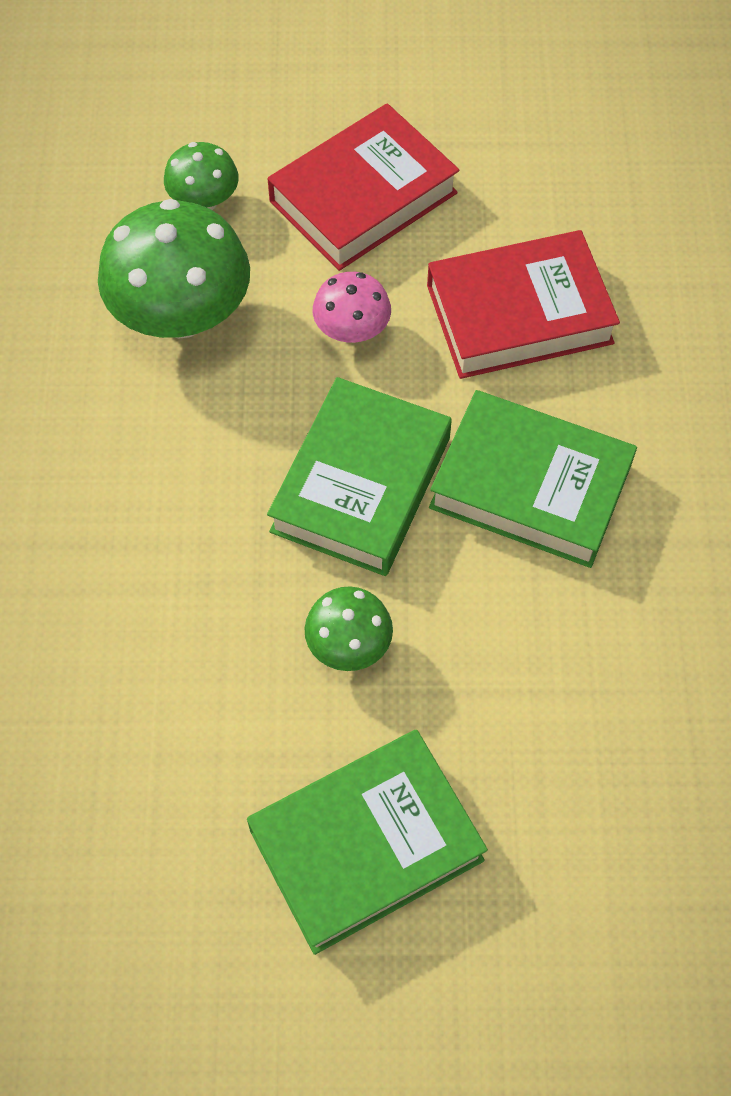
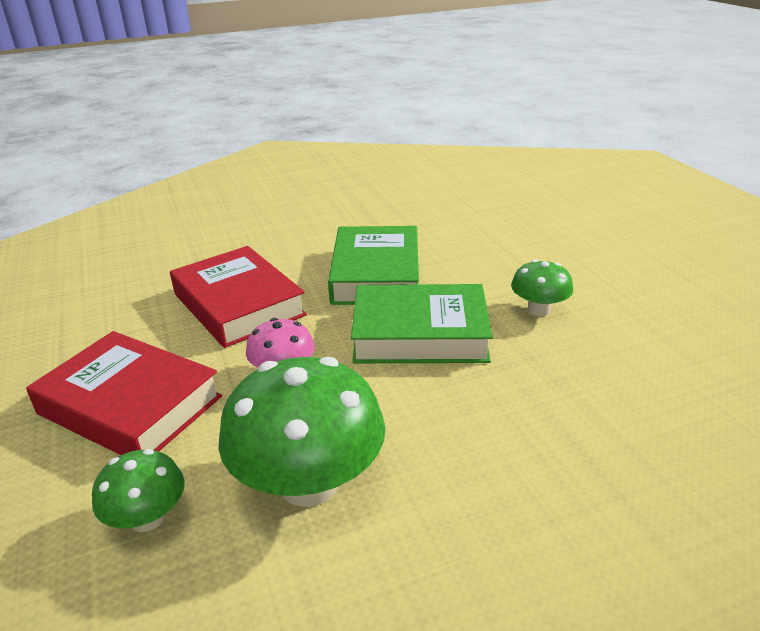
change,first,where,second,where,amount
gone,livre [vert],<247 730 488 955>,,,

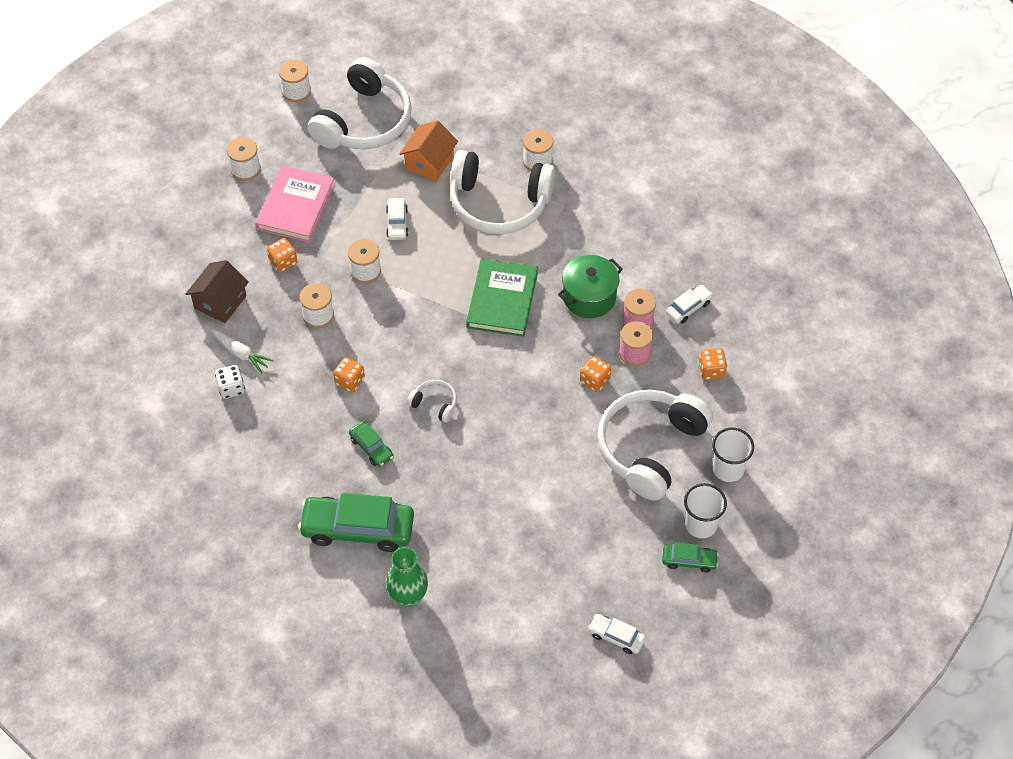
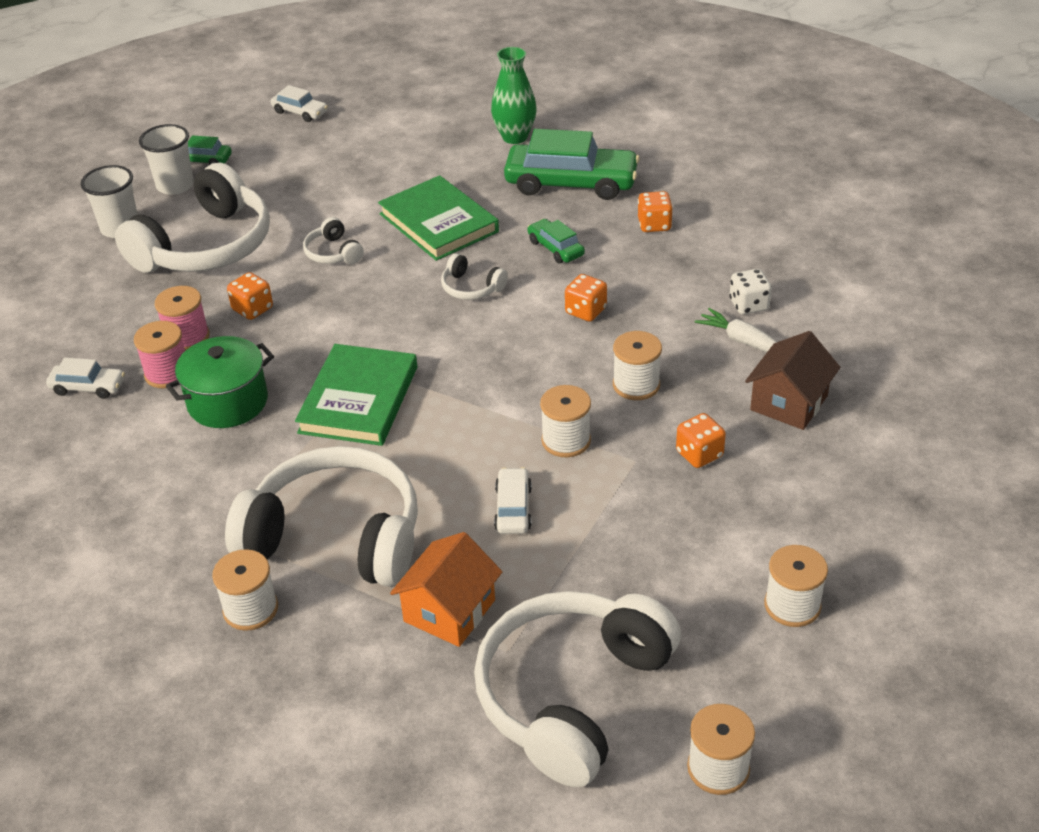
change,first,where,second,where,amount
gone,livre [rose],<255 165 335 243>,,,
rotated,voiture [blanc],<666 285 713 324>,,<46 358 125 399>,135 degrees counterclockwise
shifted,dé [orange],<698 348 727 380>,,<638 191 673 232>,
new,,,livre [vert],<378 175 499 261>,
new,,,casque audio [blanc],<303 217 364 264>,

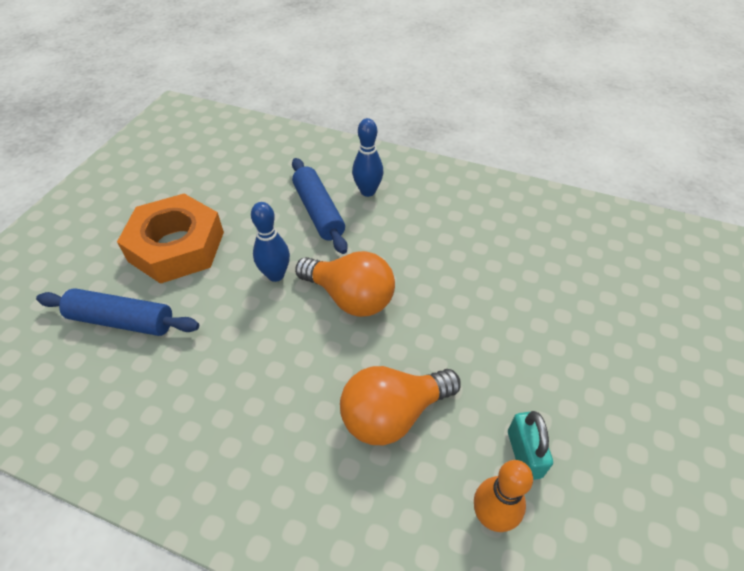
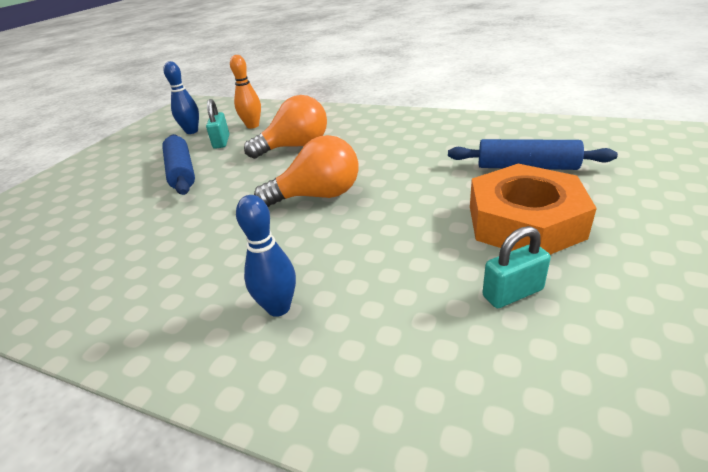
change,first,where,second,where,amount
shifted,rouleau à pâtisserie [bleu],<292 158 348 254>,,<162 134 195 195>,
shifted,quille [bleu],<251 202 290 282>,,<163 61 199 134>,
rotated,ampoule [orange],<295 251 395 317>,,<254 135 358 207>,135 degrees clockwise
new,,,cadenas [turquoise],<482 226 551 308>,

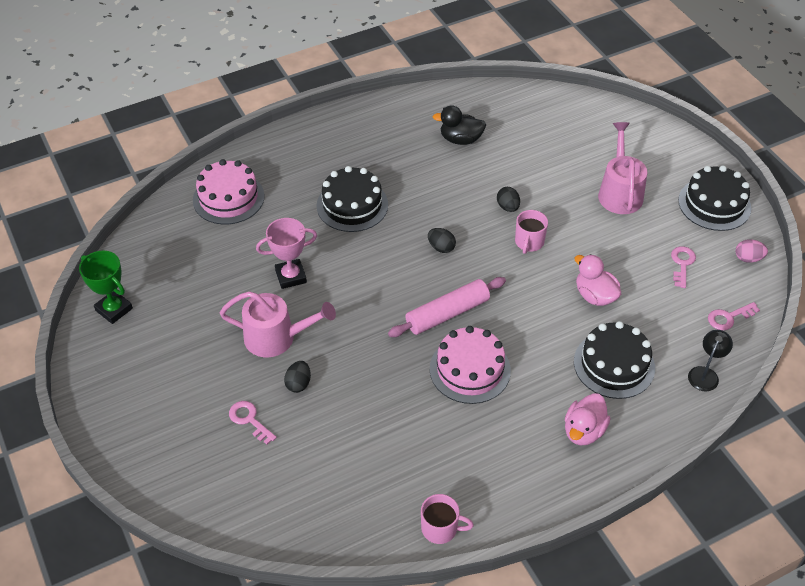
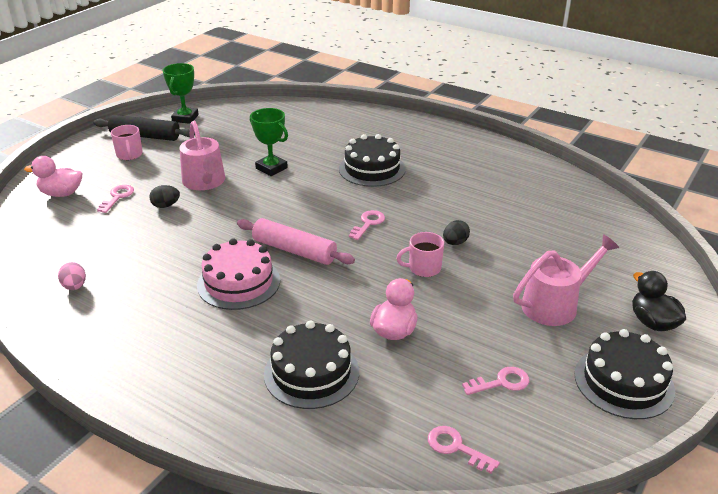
change,first,where,second,where,amount
shifted,canard [noir],<432 105 486 145>,,<632 271 686 331>,
gone,gâteau [rose],<193 159 264 225>,,,
repainted,trophée [rose],<256 218 317 289>,trophée [vert],<250 108 288 176>,
swapped,œuf [noir],<428 228 456 253>,clé [rose],<349 210 385 240>,
shifted,œuf [rose],<736 239 768 263>,,<58 262 86 290>,
gone,lampe [noir],<688 330 733 391>,,,
shifted,canard [rose],<565 393 610 445>,,<24 156 82 197>,
shifted,tasse [rose],<421 494 474 544>,,<111 125 143 160>,
new,,,rouleau à pâtisserie [noir],<93 115 195 141>,

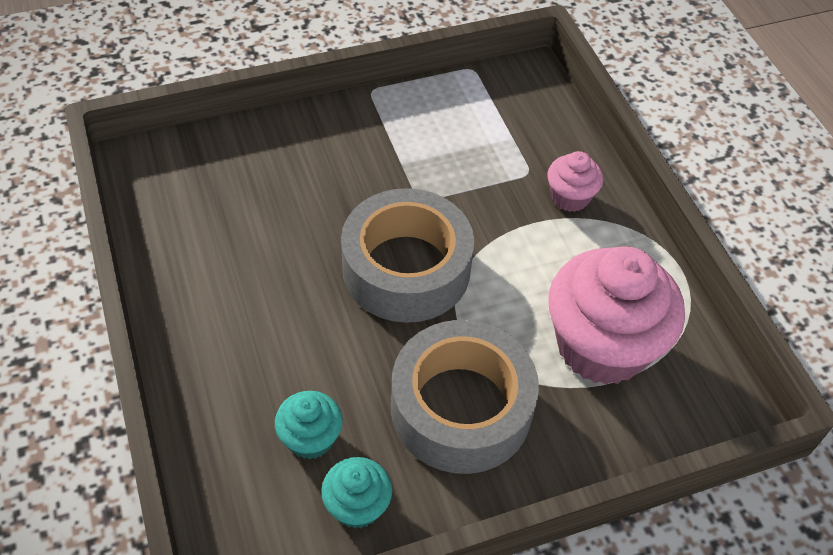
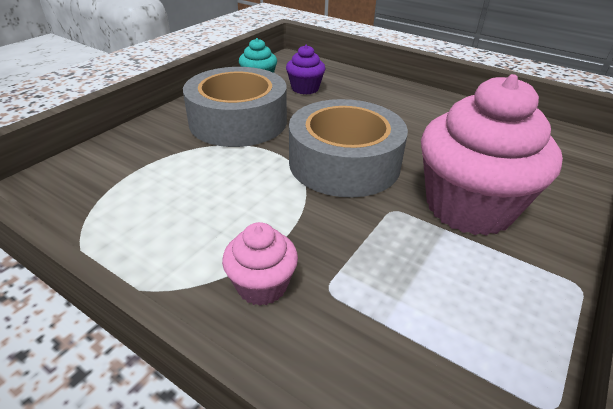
change,first,where,second,where,amount
shifted,muffin [rose],<548 246 685 385>,,<421 74 563 236>,
repainted,muffin [turquoise],<275 391 343 460>,muffin [violet],<286 45 326 95>,

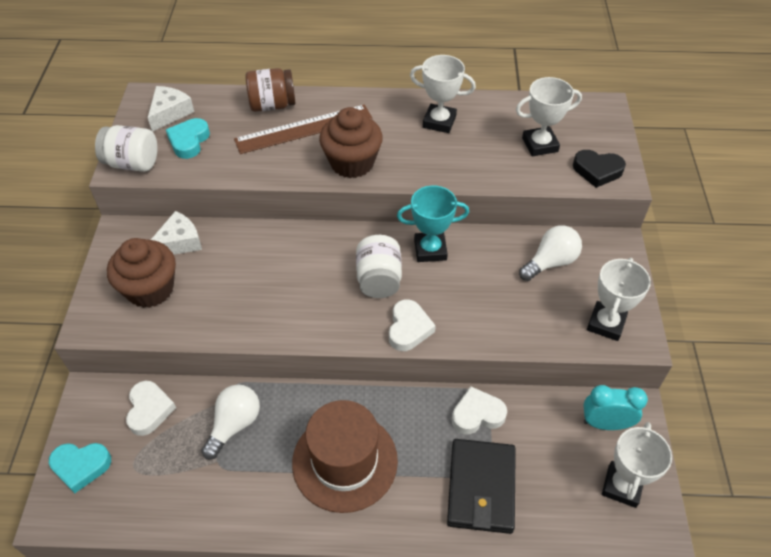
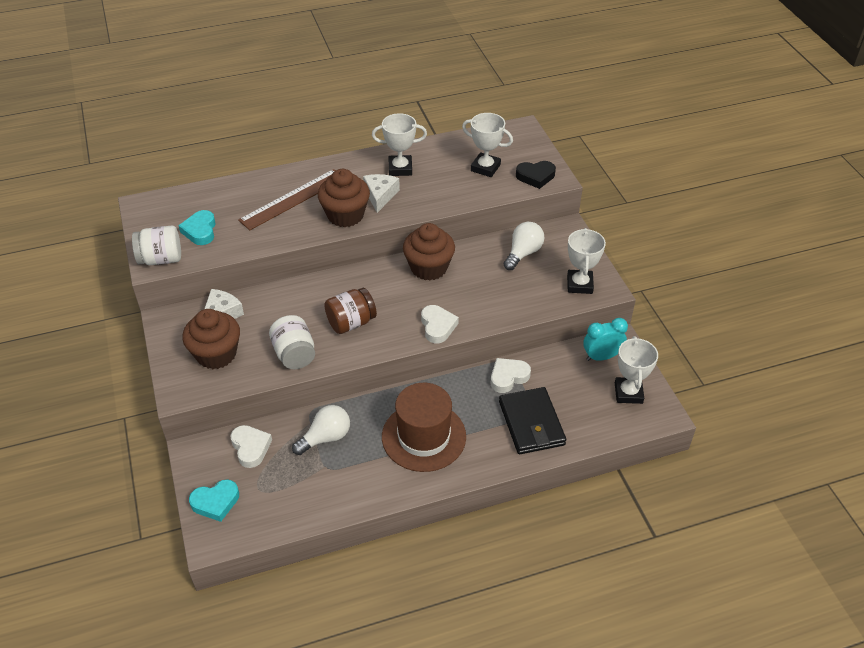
change,first,where,second,where,amount
shifted,bocal [marron],<245 68 296 112>,,<324 288 377 334>,
rotated,trophée [blanc],<516 77 582 156>,,<462 113 513 177>,60 degrees clockwise
shifted,fromage [blanc],<148 86 194 132>,,<363 174 400 213>,
swapped,trophée [turquoise],<397 186 469 262>,muffin [marron],<403 223 455 281>,
shifted,bocal [blanc],<356 235 402 298>,,<269 315 315 369>,
rotated,ampoule [blanc],<201 384 260 460>,,<292 405 350 455>,45 degrees clockwise

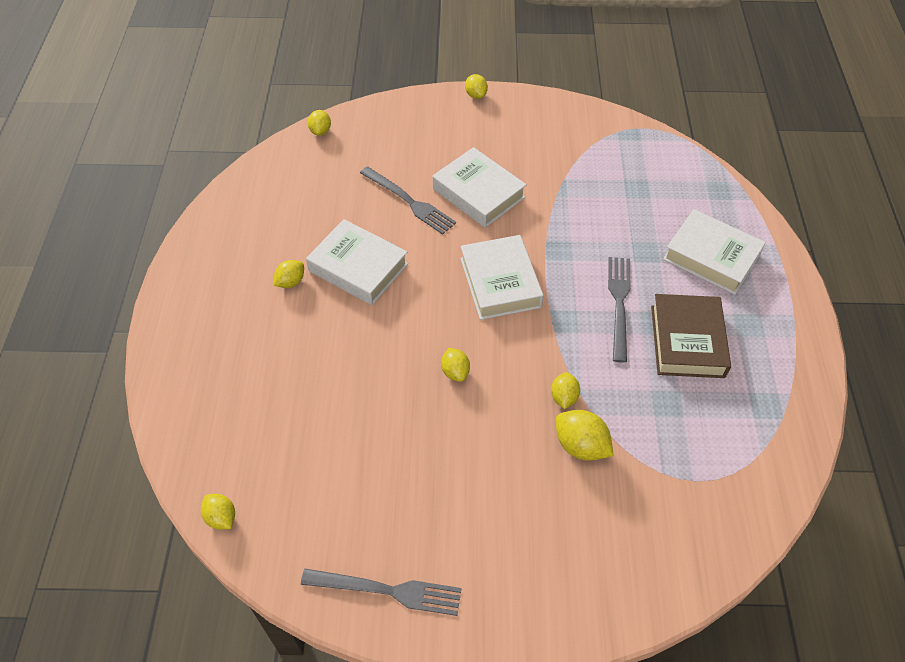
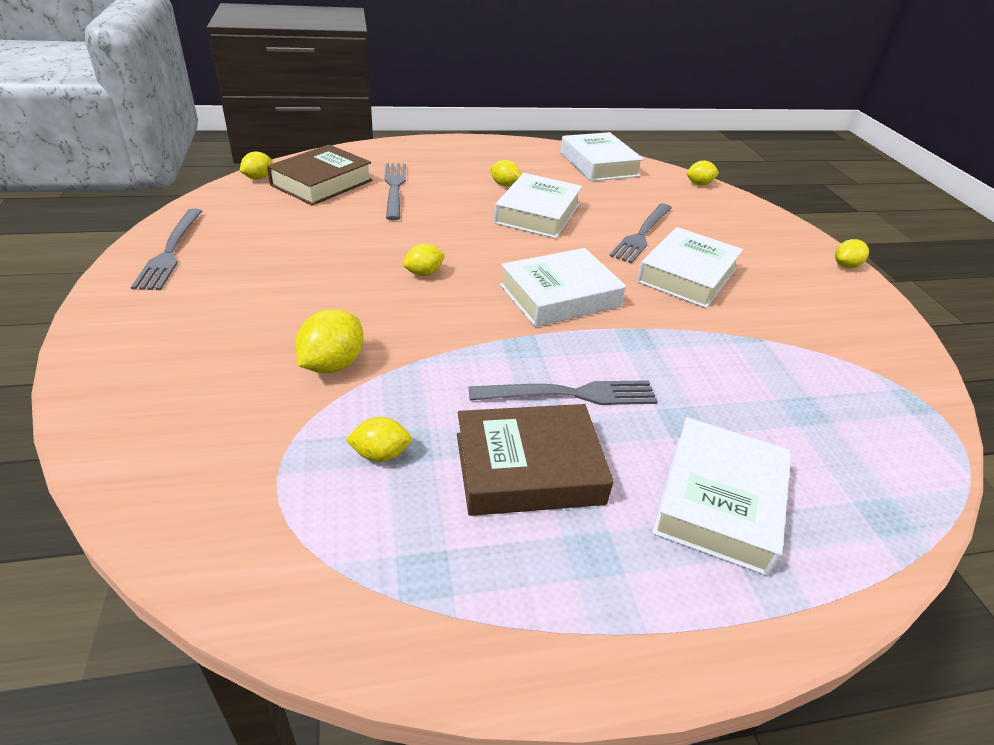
change,first,where,second,where,amount
shifted,citron [jaune],<551 372 580 409>,,<346 417 412 462>,
new,,,livre [blanc],<560 132 644 181>,
new,,,livre [marron],<267 145 372 206>,
new,,,fourchette [gris],<384 163 406 220>,

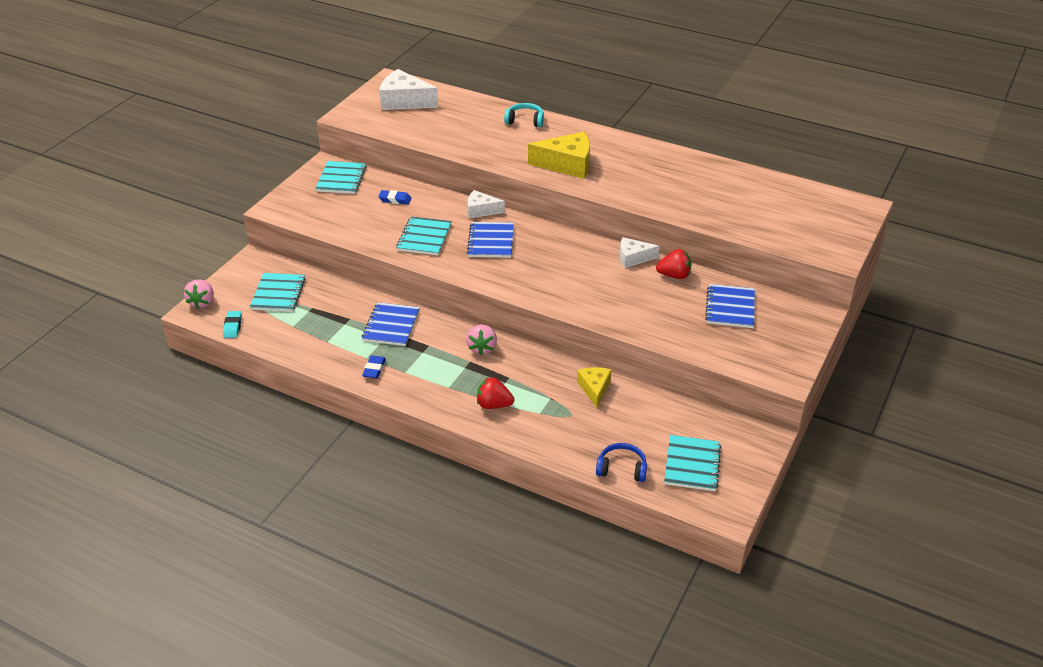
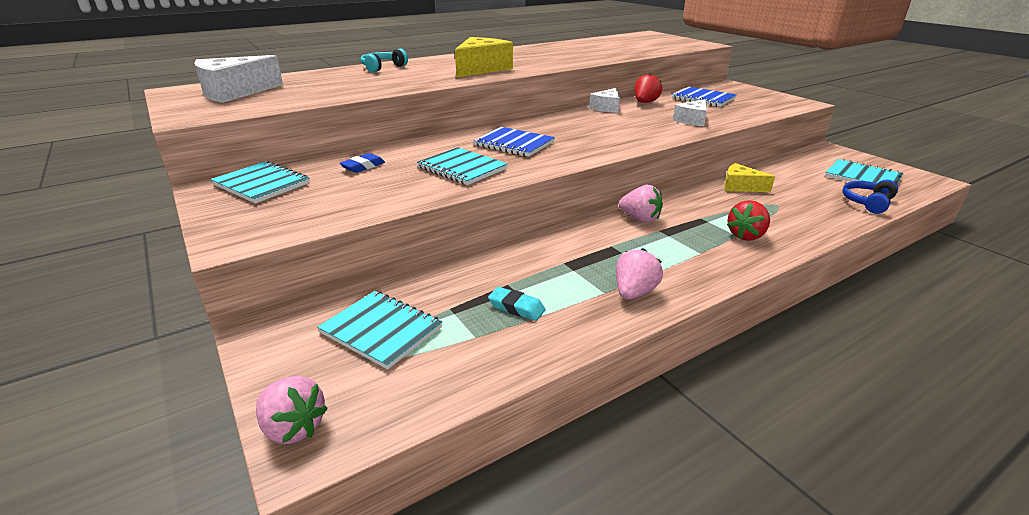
change,first,where,second,where,amount
shifted,fromage [blanc],<468 190 505 218>,,<673 99 707 126>,
gone,carnet [bleu],<362 302 420 346>,,,
shifted,gomme [turquoise],<223 311 242 338>,,<488 287 546 321>,
swapped,gomme [bleu],<362 355 386 379>,fraise [rose],<616 248 663 300>,

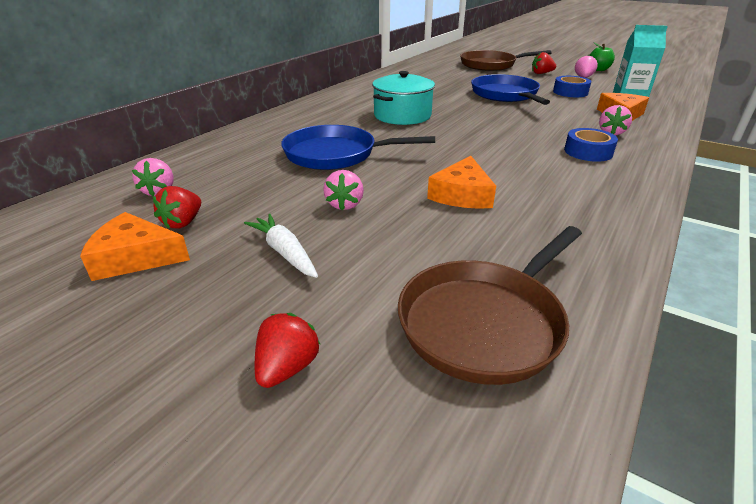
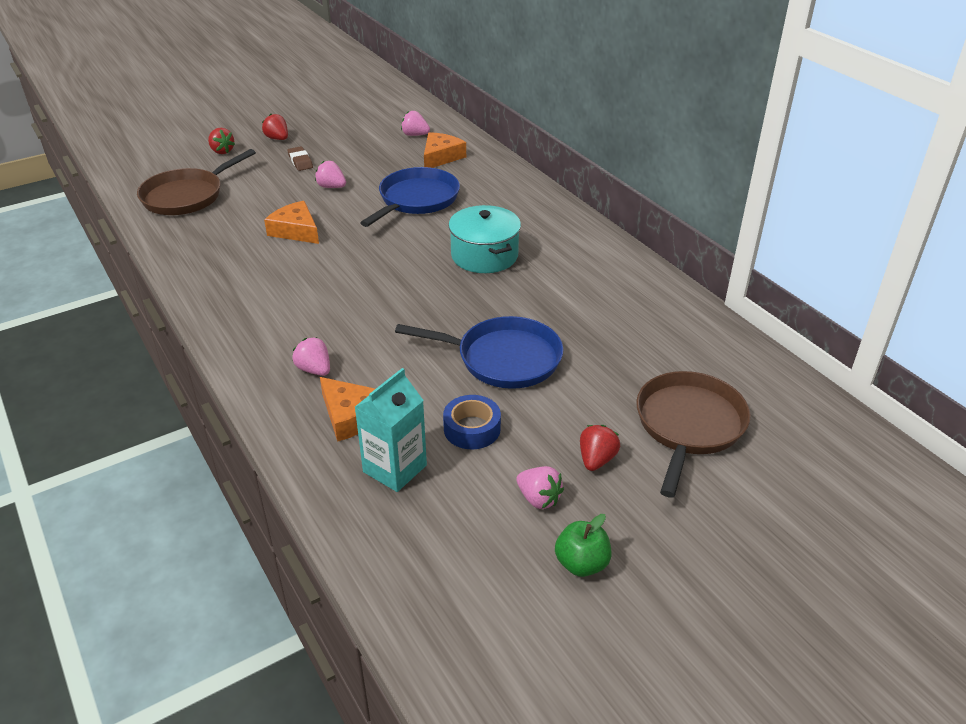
change,first,where,second,where,amount
gone,ruban adhésif [bleu],<564 128 618 162>,,,
shifted,fraise [rouge],<153 186 201 229>,,<262 114 288 140>,
shifted,fromage [orange],<80 212 190 281>,,<424 132 466 168>,
swapped,carotte [blanc],<244 214 318 278>,gomme [marron],<287 146 313 171>,
rotated,poêle [marron],<398 226 582 385>,,<137 149 256 215>,120 degrees counterclockwise

